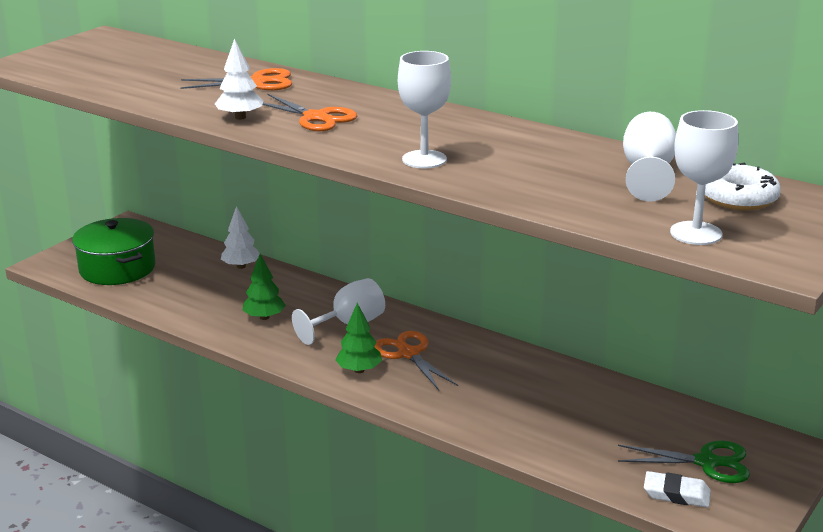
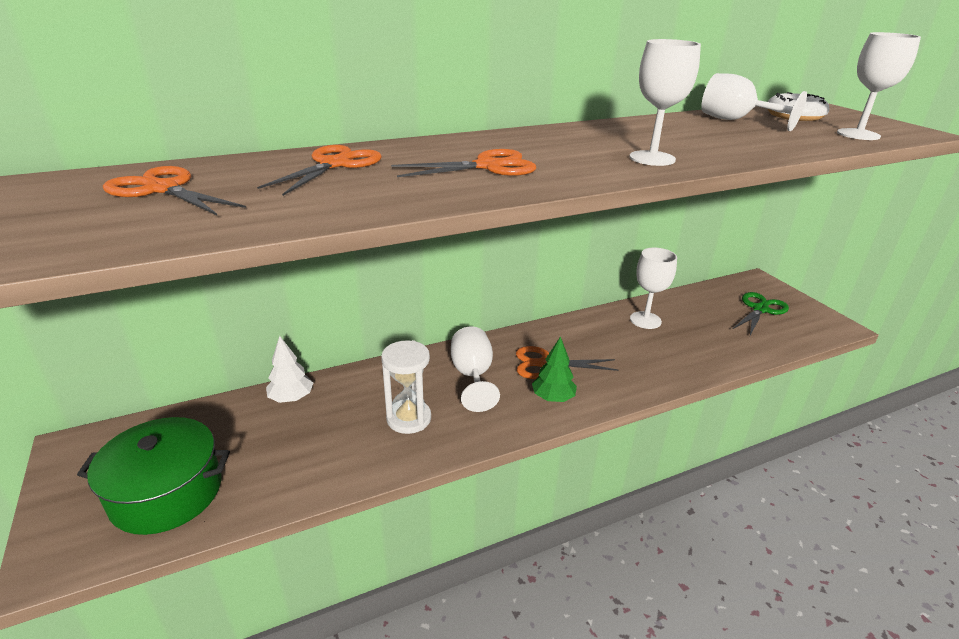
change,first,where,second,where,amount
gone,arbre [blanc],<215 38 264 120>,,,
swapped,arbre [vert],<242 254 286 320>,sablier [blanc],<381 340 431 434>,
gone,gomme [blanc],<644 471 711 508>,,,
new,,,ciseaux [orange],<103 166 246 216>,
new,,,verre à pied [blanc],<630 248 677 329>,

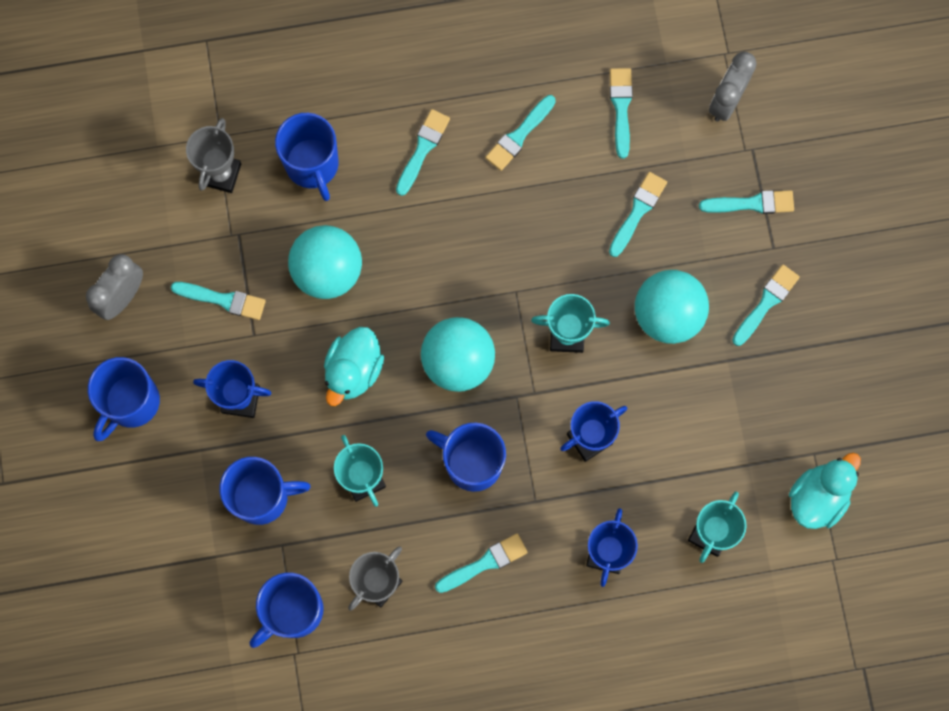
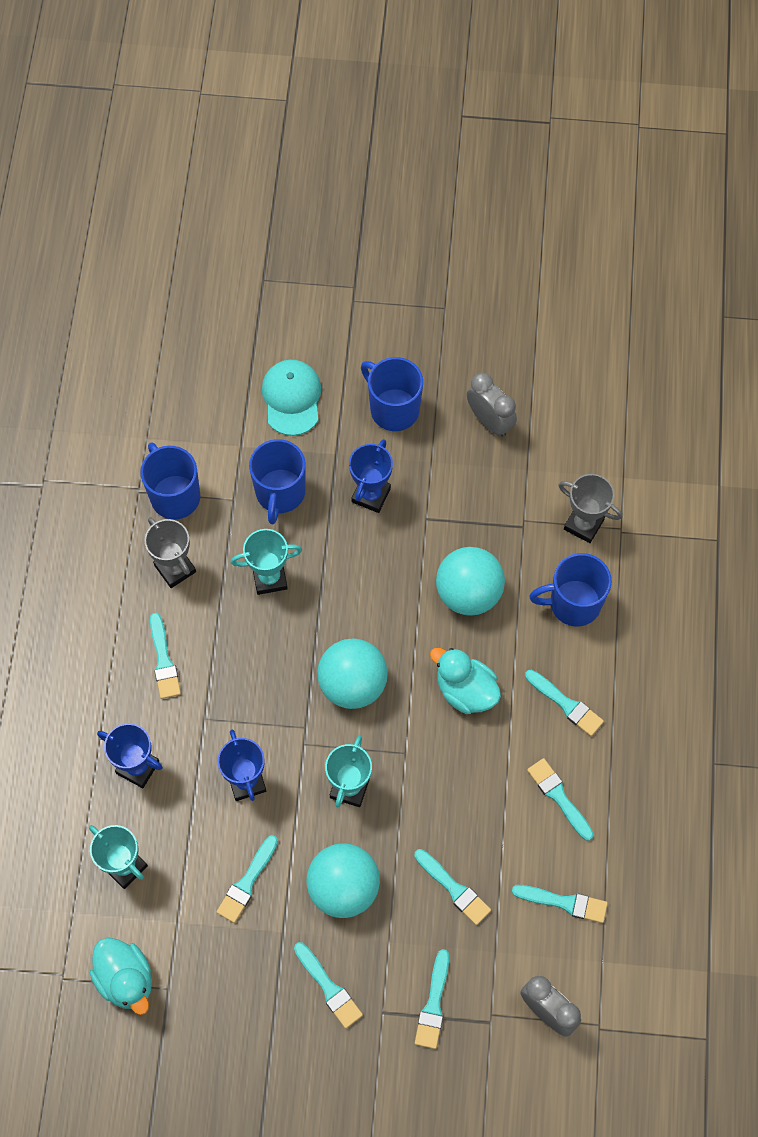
change,first,where,second,where,amount
shifted,pinceau [turquoise],<171 282 266 320>,,<217 835 278 923>,
shifted,canard [turquoise],<324 327 384 406>,,<430 648 501 714>,
gone,tasse [bleu],<426 423 506 492>,,,
new,,,casquette [turquoise],<262 360 321 436>,

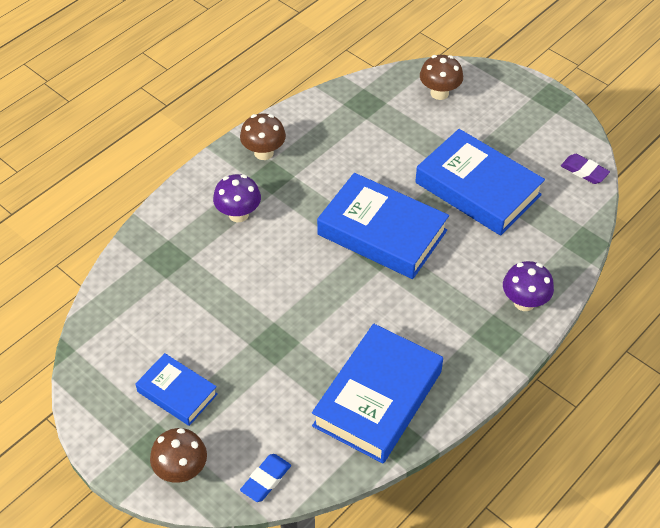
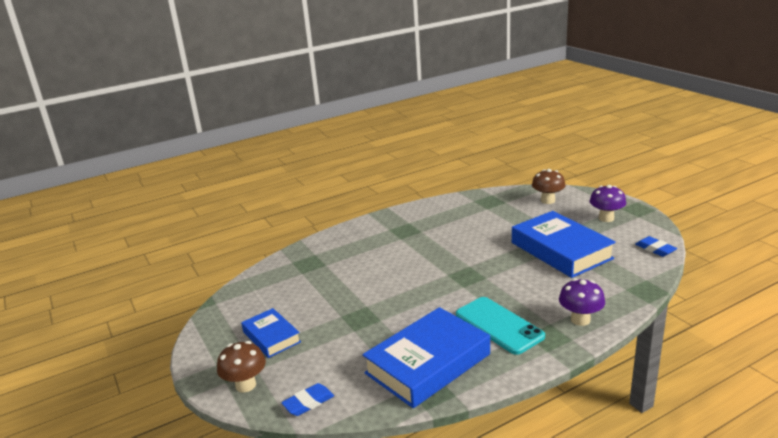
change,first,where,second,where,amount
gone,champignon [marron],<240 113 286 160>,,,
repainted,gomme [violet],<561 154 610 184>,gomme [bleu],<635 236 677 257>,
gone,livre [bleu],<317 173 449 279>,,,
shifted,champignon [violet],<213 174 261 222>,,<590 185 626 222>,
new,,,téléphone [turquoise],<456 297 545 355>,

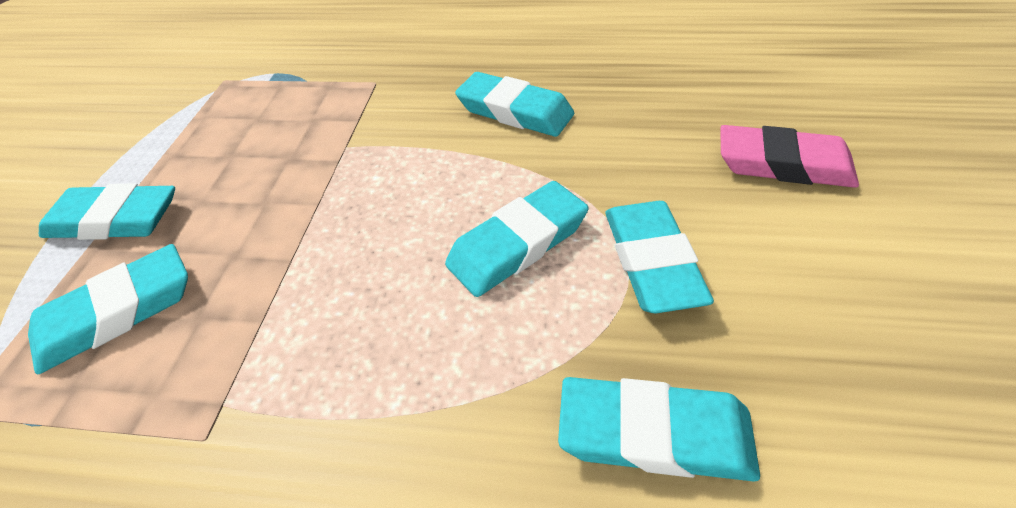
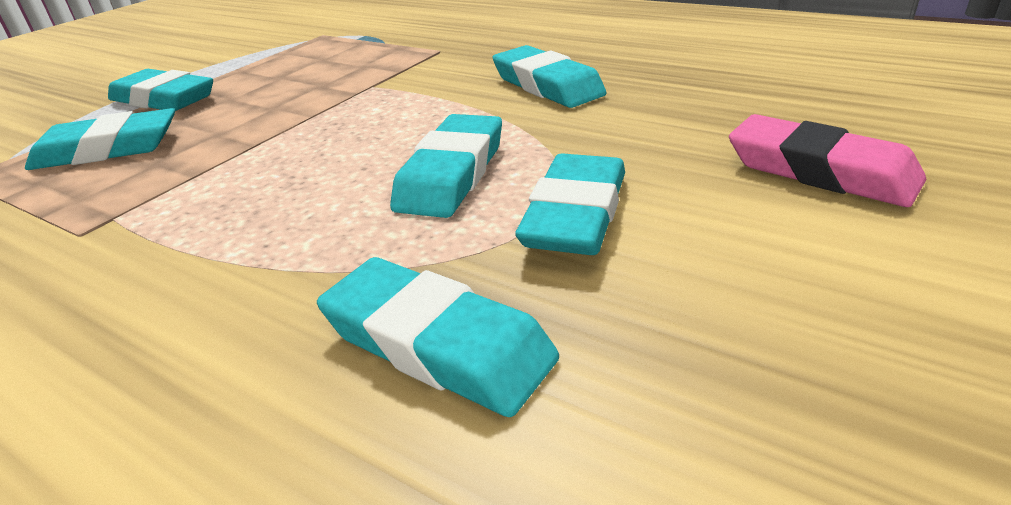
change,first,where,second,where,amount
rotated,gomme [turquoise],<445 181 589 297>,,<390 114 502 218>,60 degrees counterclockwise

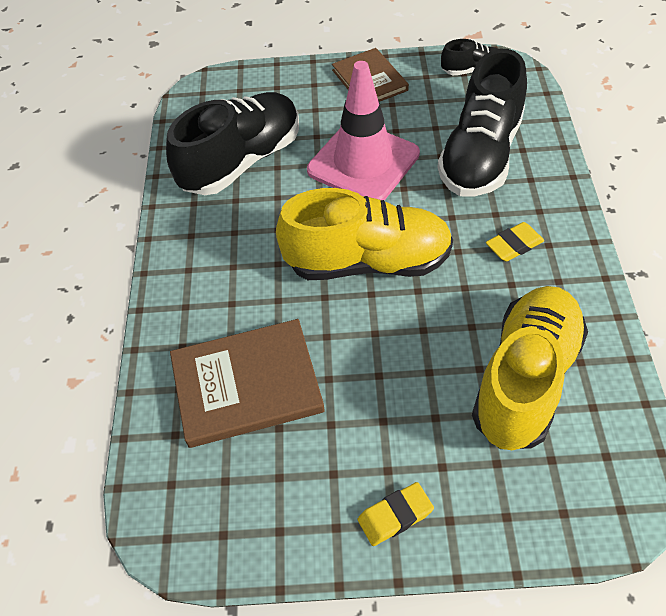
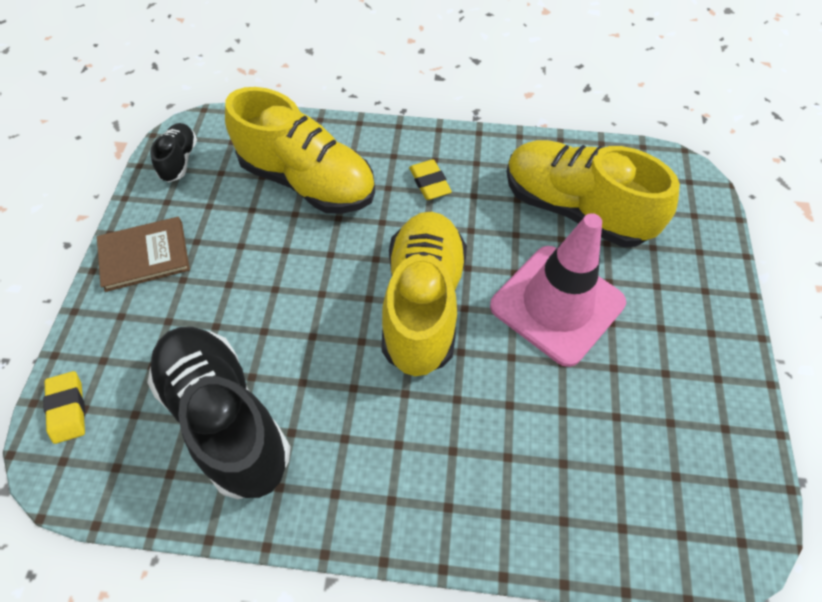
change,first,where,second,where,amount
repainted,chaussure [noir],<437 49 527 197>,chaussure [jaune],<225 87 375 214>,
shifted,cône de chantier [rose],<307 61 420 200>,,<490 213 626 367>,
gone,livre [marron],<170 319 325 448>,,,
shifted,gomme [jaune],<358 482 434 546>,,<43 371 85 444>,

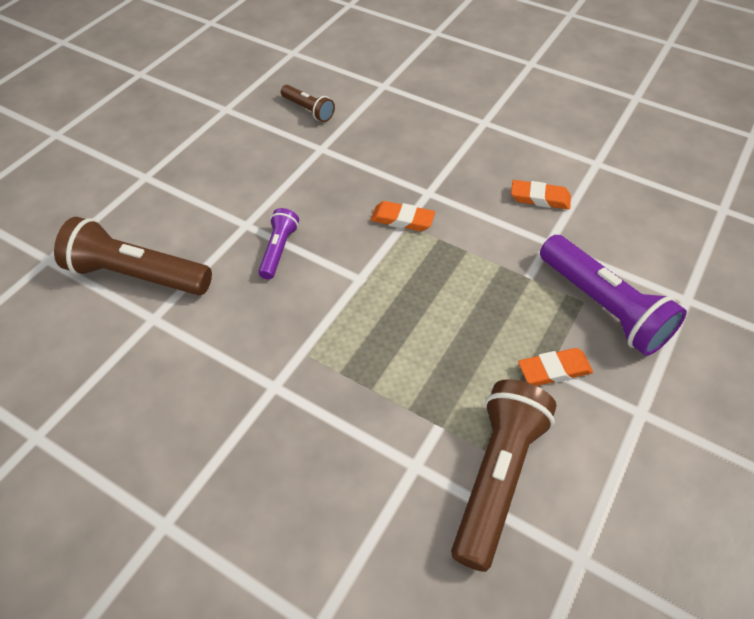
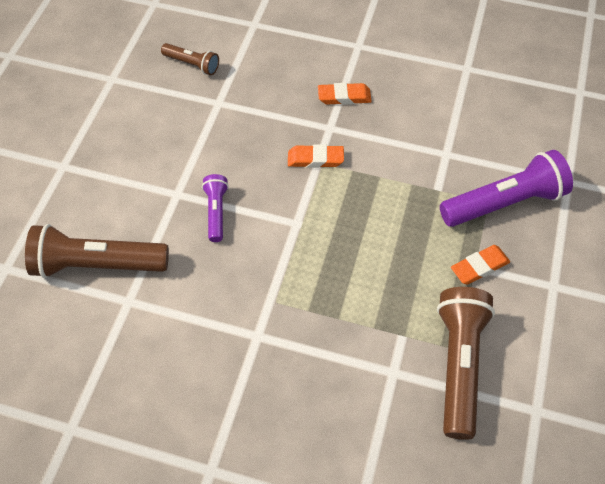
change,first,where,second,where,amount
shifted,gomme [orange],<511 180 571 210>,,<318 83 372 105>,
rotated,lampe de poche [violet],<540 235 687 356>,,<440 150 573 227>,60 degrees counterclockwise

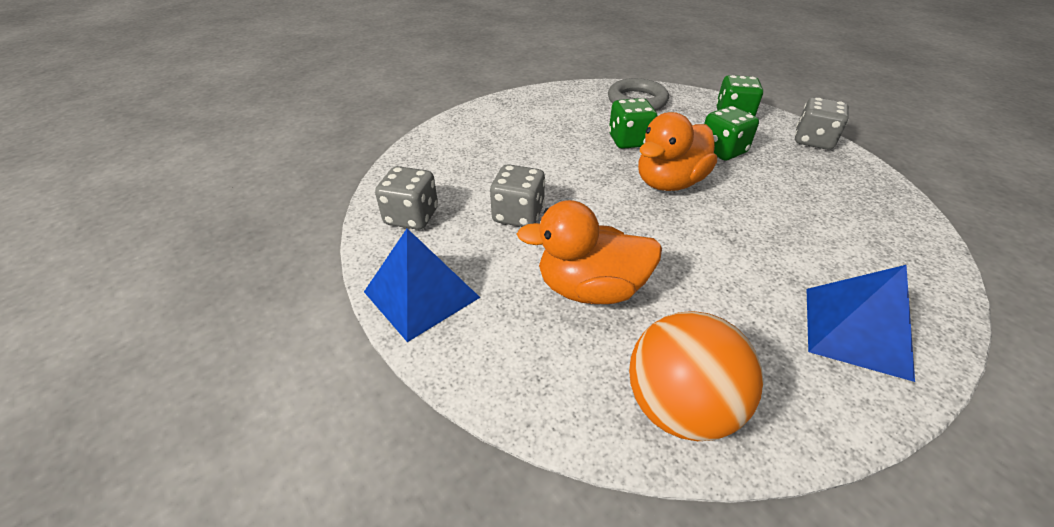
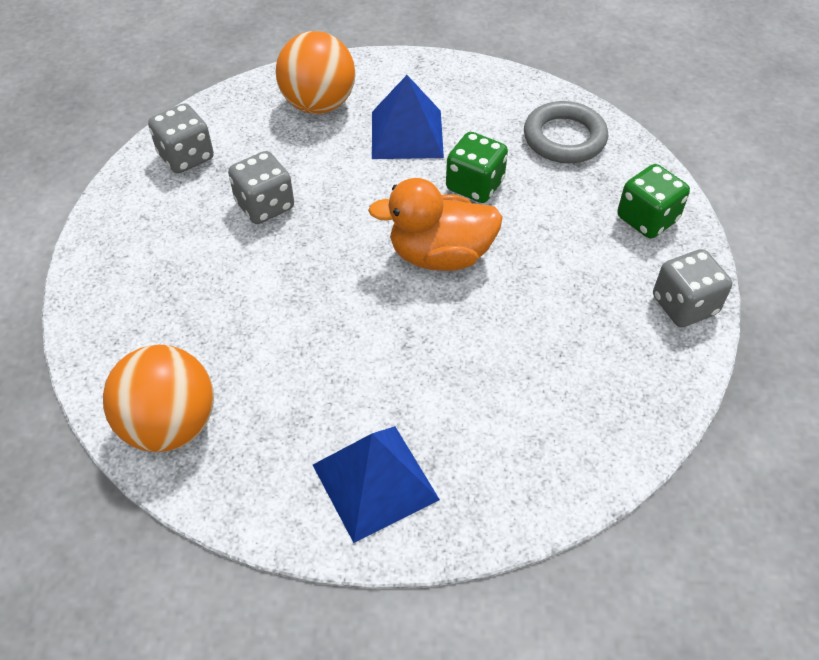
change,first,where,second,where,amount
gone,dé [vert],<704 106 759 161>,,,
gone,canard [orange],<517 200 662 304>,,,
shifted,pyramide [bleu],<364 228 480 342>,,<372 75 444 159>,
new,,,balle [orange],<275 31 355 114>,

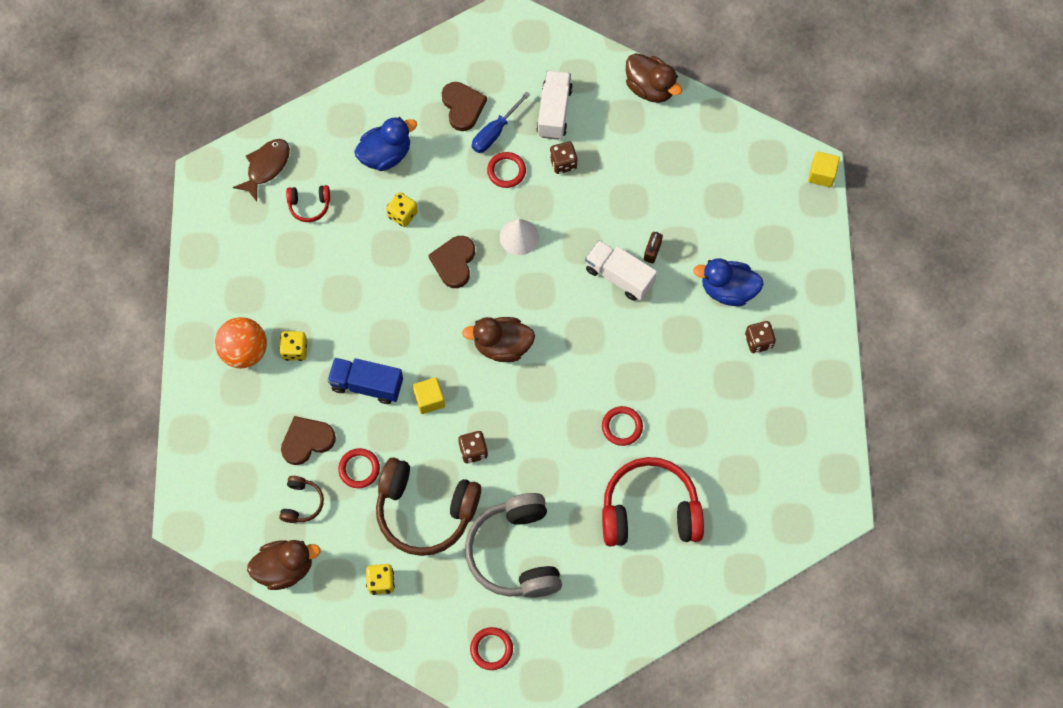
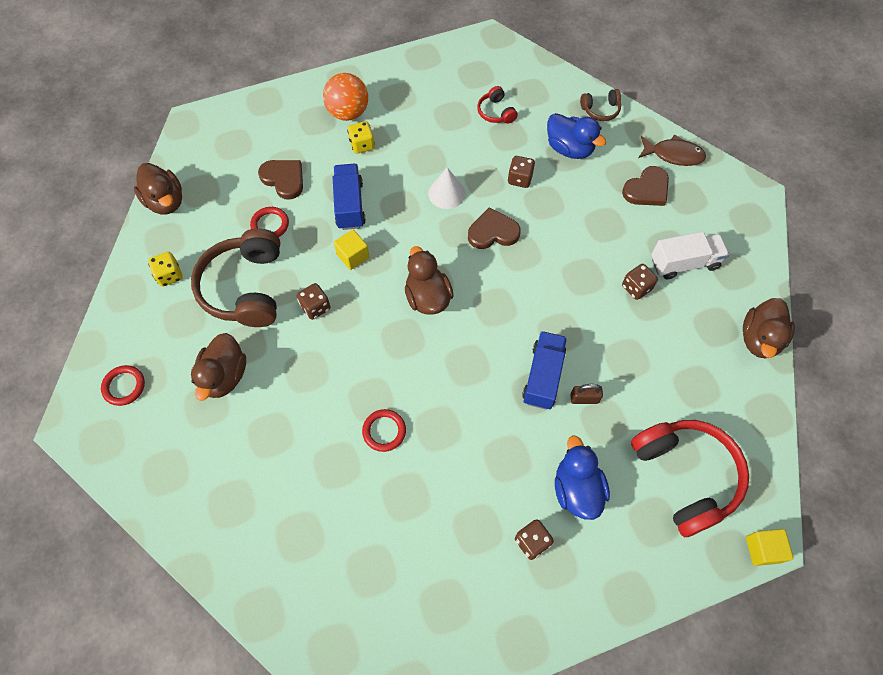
change,first,where,second,where,amount
gone,tournevis [bleu],<472 92 531 153>,,,
shifted,poisson [marron],<233 139 290 202>,,<639 134 706 166>,
gone,anneau [rouge],<487 152 526 188>,,,
repainted,dé [jaune],<386 192 418 227>,dé [marron],<508 156 535 188>,
shifted,cône [blanc],<500 219 539 255>,,<428 167 466 209>,
repainted,camion [blanc],<585 240 657 301>,camion [bleu],<522 331 567 409>,
shifted,casque audio [rouge],<602 457 704 546>,,<631 420 749 537>,
shifted,casque audio [marron],<279 476 324 523>,,<580 89 621 121>,
swapped,casque audio [gris],<465 493 562 598>,canard [marron],<191 333 246 401>,

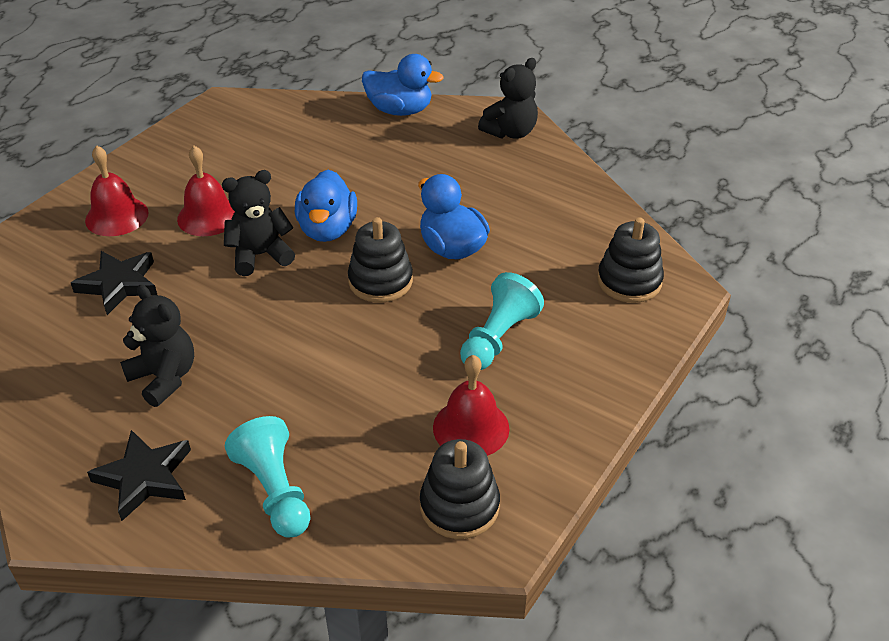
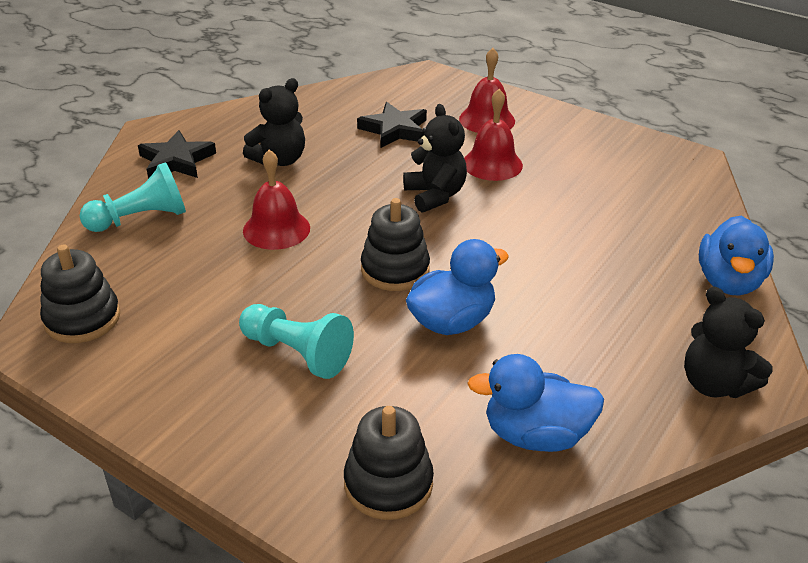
change,first,where,second,where,amount
shifted,canard [bleu],<295 170 357 242>,,<467 354 604 452>,
shifted,cloche [rouge],<433 355 509 456>,,<243 149 310 250>,

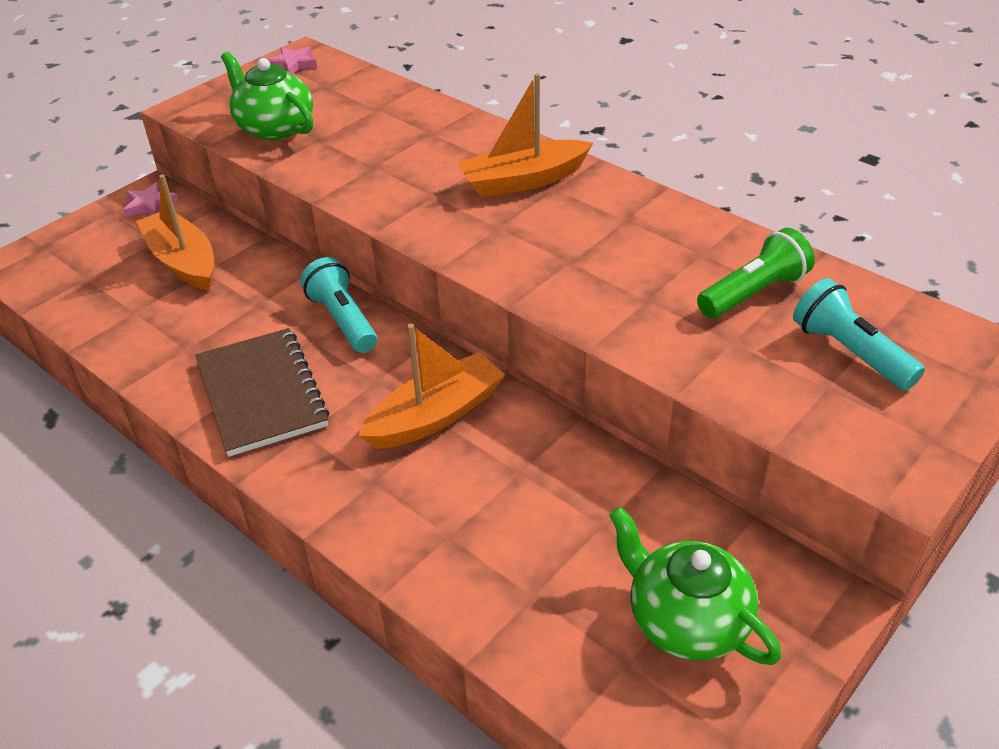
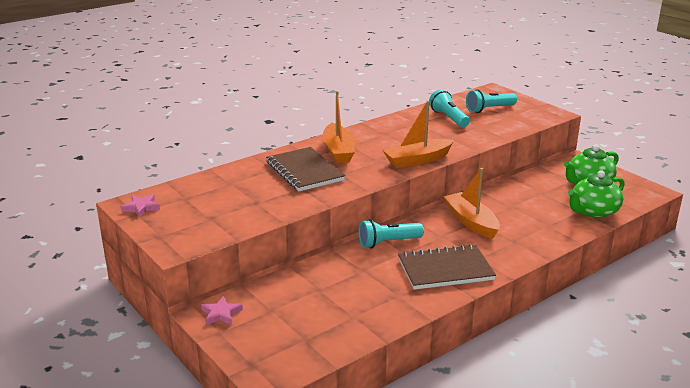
change,first,where,second,where,amount
shifted,théière [vert],<221 52 313 140>,,<568 170 625 218>,
shifted,bateau [orange],<136 174 214 291>,,<382 101 454 168>,
repainted,lampe de poche [vert],<697 228 815 318>,lampe de poche [turquoise],<429 89 470 127>,
new,,,carnet [marron],<266 147 345 192>,

